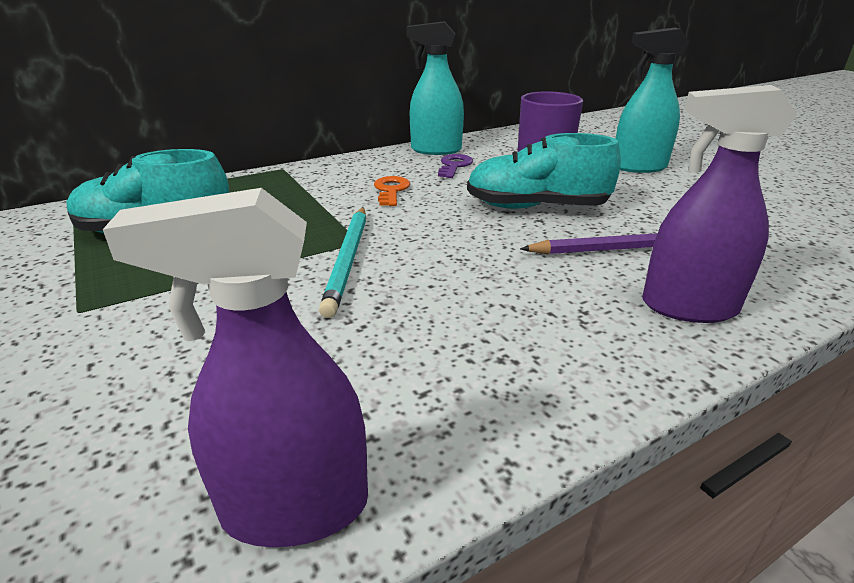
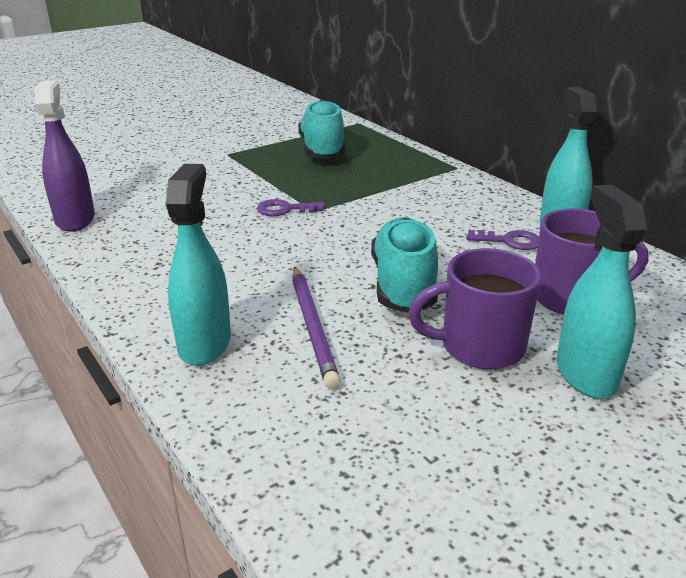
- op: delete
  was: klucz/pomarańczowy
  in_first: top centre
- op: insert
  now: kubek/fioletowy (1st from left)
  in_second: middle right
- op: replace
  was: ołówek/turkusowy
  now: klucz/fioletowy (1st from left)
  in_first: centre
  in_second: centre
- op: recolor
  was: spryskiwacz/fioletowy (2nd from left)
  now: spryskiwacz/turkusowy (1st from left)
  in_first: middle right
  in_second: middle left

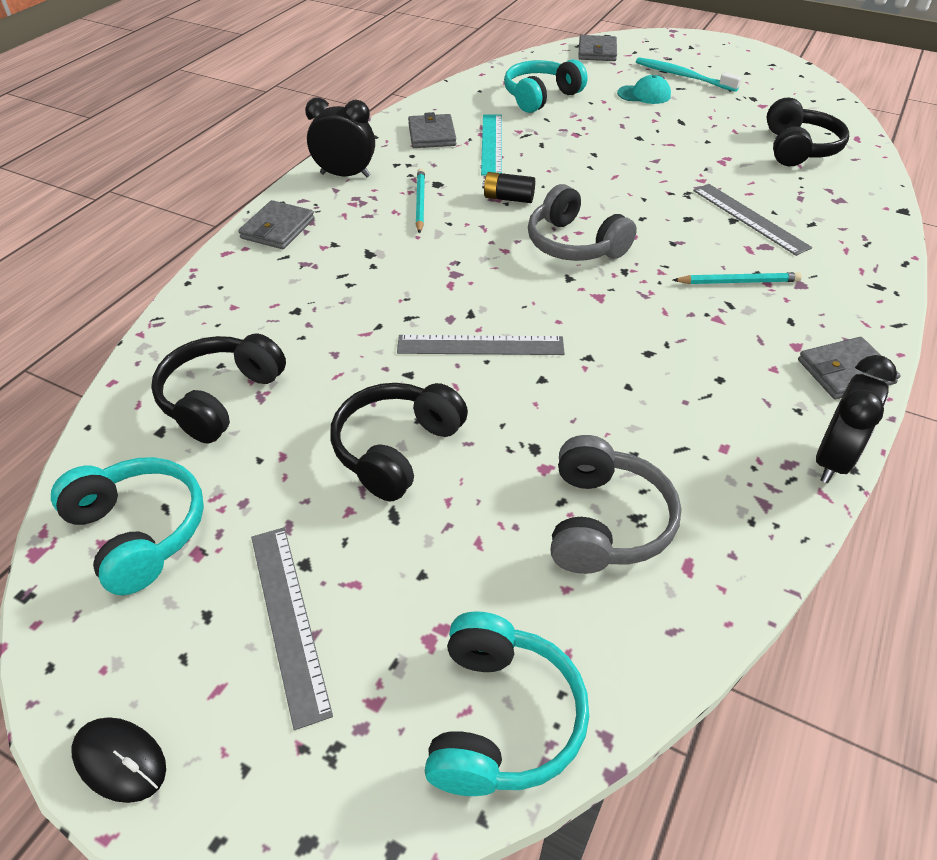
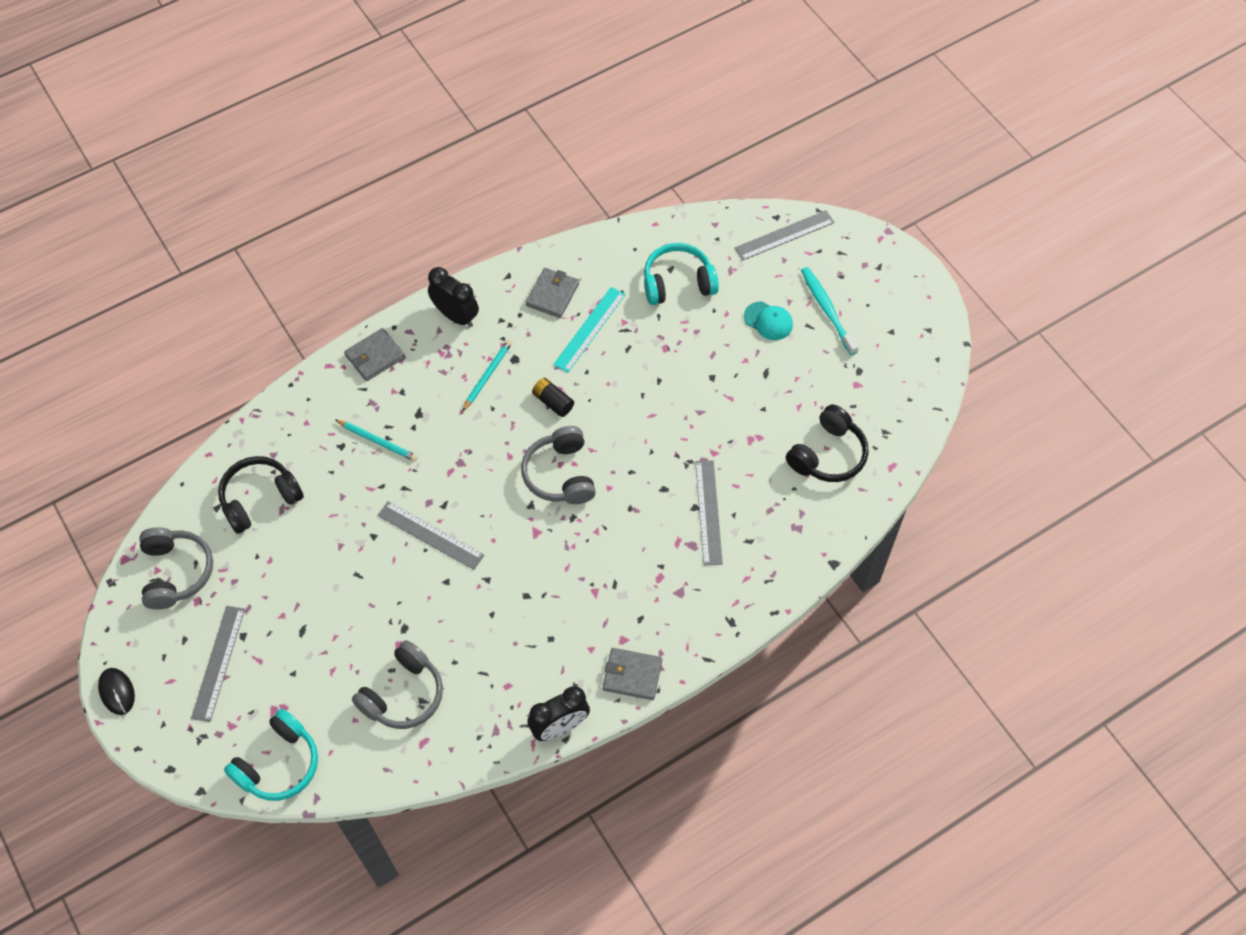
- op: delete
  was: słuchawki/czarny (2nd from left)
  in_first: centre
- op: move
  was: ołówek/turkusowy (2nd from left in the first image)
  now: ołówek/turkusowy (1st from left)
  in_first: top right
  in_second: middle left
- op: replace
  was: portfel/szary (3rd from left)
  now: linijka/szary (4th from left)
  in_first: top centre
  in_second: top centre
- op: recolor
  was: słuchawki/turkusowy (1st from left)
  now: słuchawki/szary (1st from left)
  in_first: middle left
  in_second: middle left

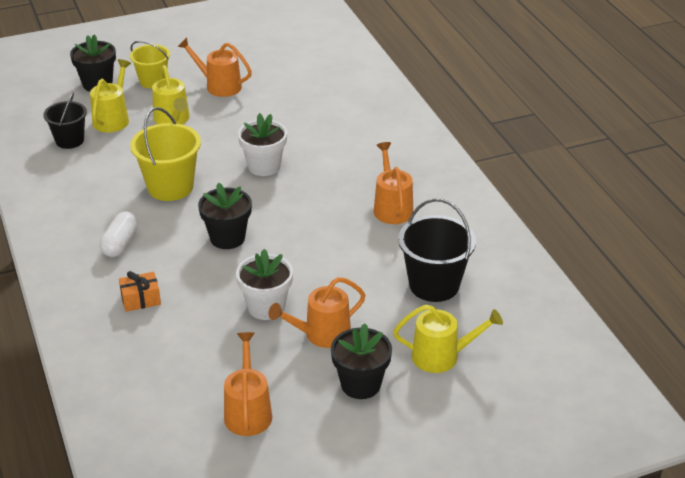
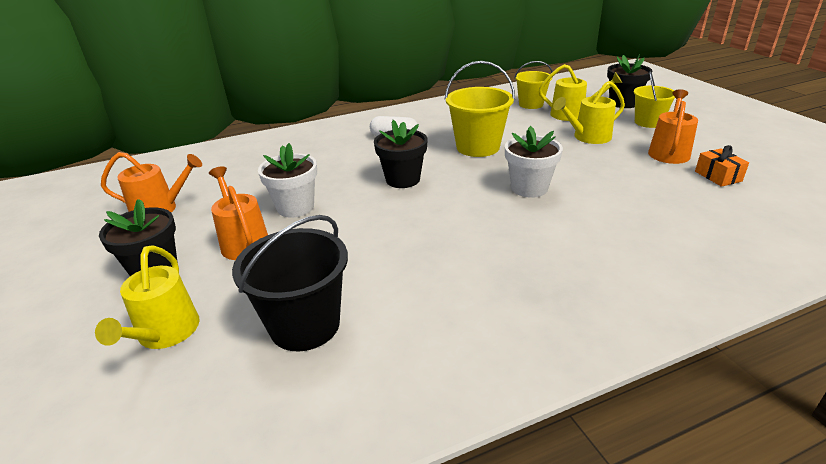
- op: delete
  was: konewka/pomarańczowy (4th from left)
  in_first: centre
- op: move
  was: prezent/pomarańczowy
  in_first: middle left
  in_second: middle right
- op: recolor
  was: wiadro/czarny (1st from left)
  now: wiadro/żółty (2nd from left)
  in_first: top left
  in_second: top centre

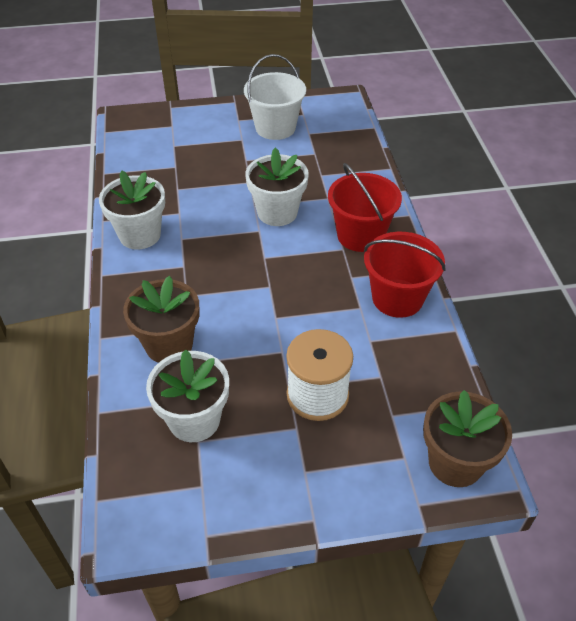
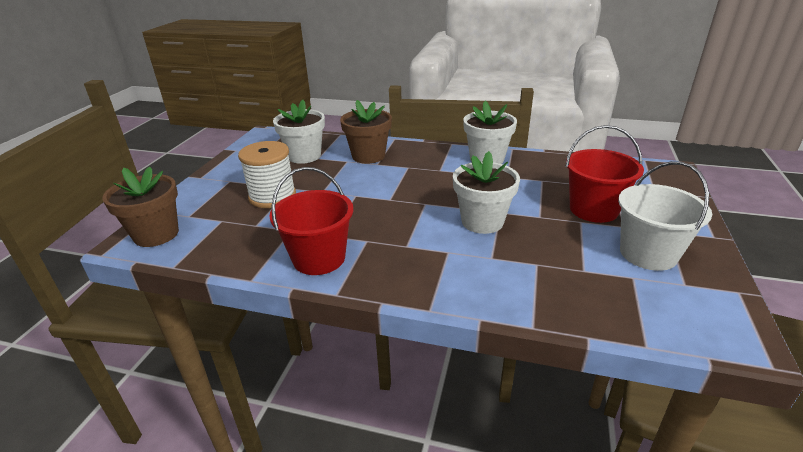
- op: move
  was: wiadro/czerwony (1st from left in the first image)
  now: wiadro/czerwony (2nd from left)
  in_first: centre
  in_second: middle right

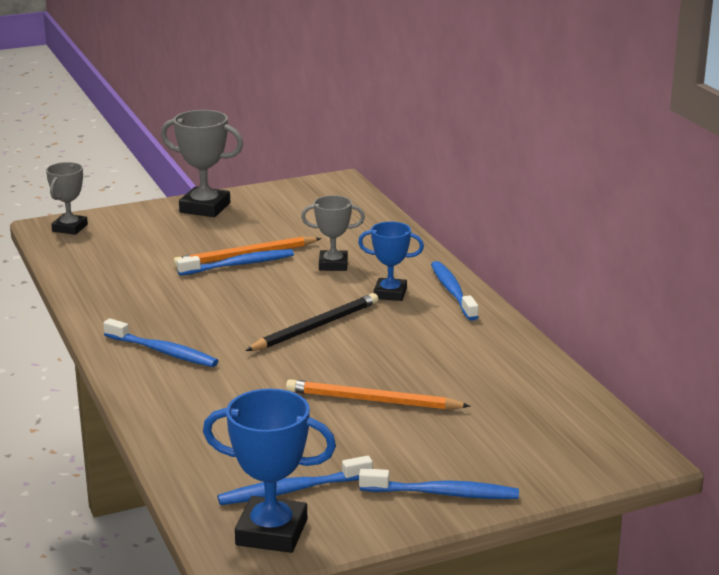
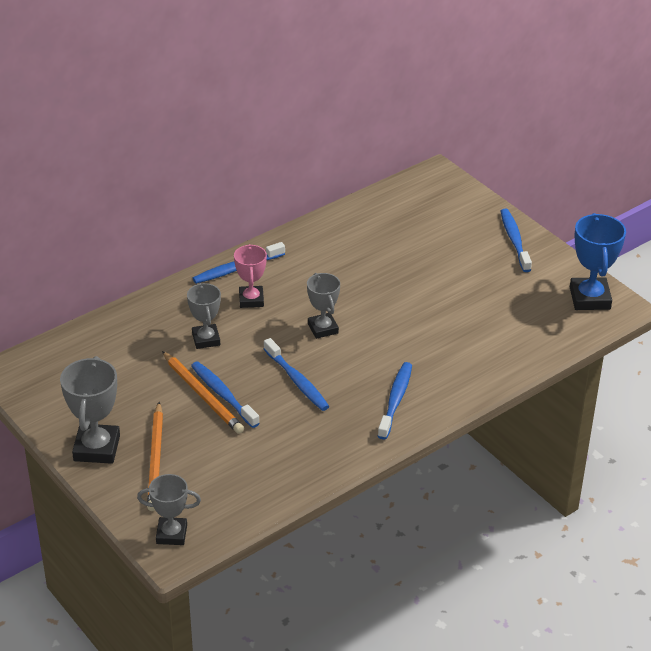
- op: move
  was: szczoteczka do zębów/niebieski (3rd from left)
  in_first: bottom centre
  in_second: centre
- op: move
  was: ołówek/pomarańczowy (2nd from left in the first image)
  now: ołówek/pomarańczowy (1st from left)
  in_first: bottom centre
  in_second: bottom left
- op: replace
  was: ołówek/czarny
  now: puchar/szary (4th from left)
  in_first: centre
  in_second: centre
- op: recolor
  was: puchar/niebieski (2nd from left)
  now: puchar/różowy
  in_first: centre
  in_second: centre

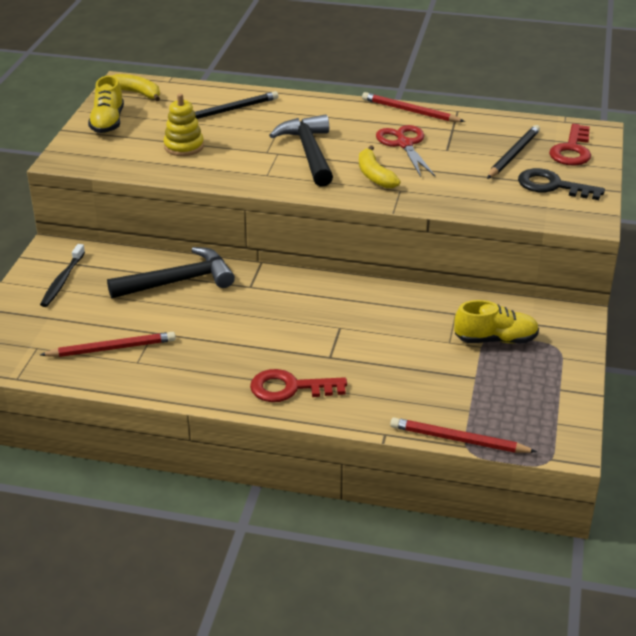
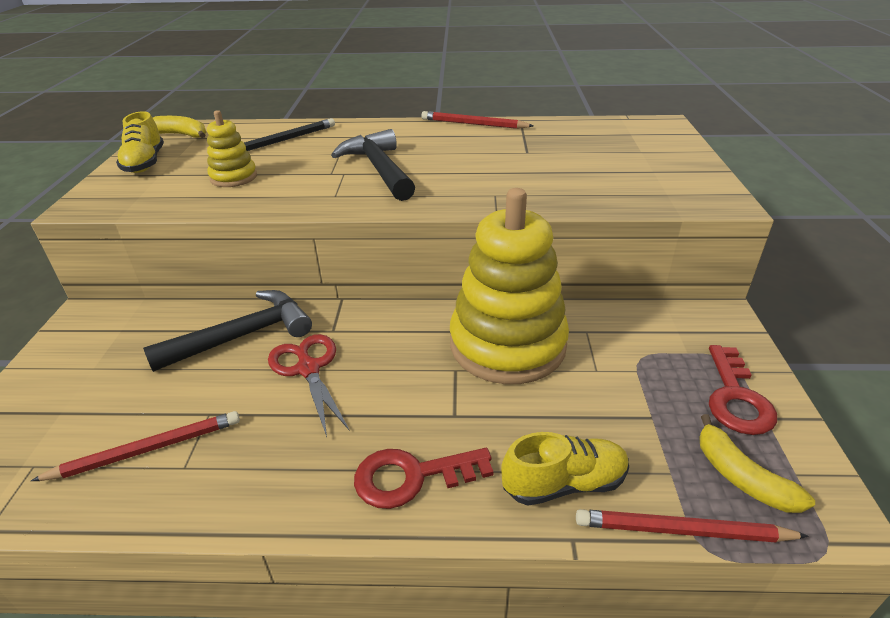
- op: delete
  was: szczoteczka do zębów/czarny
  in_first: middle left
- op: delete
  was: ołówek/czarny (2nd from left)
  in_first: top right
- op: delete
  was: klucz/czarny
  in_first: top right
- op: insert
  now: zabawka nakładanka/żółty (2nd from left)
  in_second: centre
- op: move
  was: banan/żółty (2nd from left)
  in_first: top centre
  in_second: bottom right
- op: move
  was: nożyczki/czerwony
  in_first: top centre
  in_second: centre
- op: move
  was: but/żółty (2nd from left)
  in_first: middle right
  in_second: bottom centre
- op: move
  was: klucz/czerwony (2nd from left)
  in_first: top right
  in_second: middle right

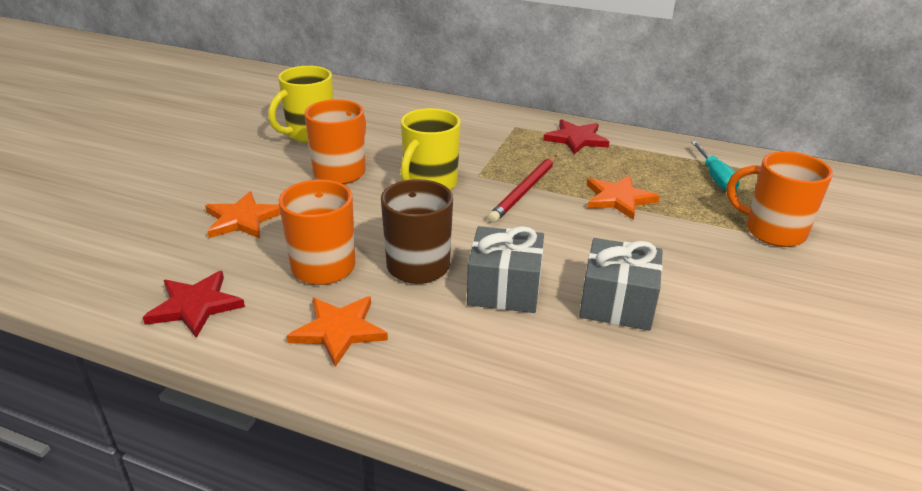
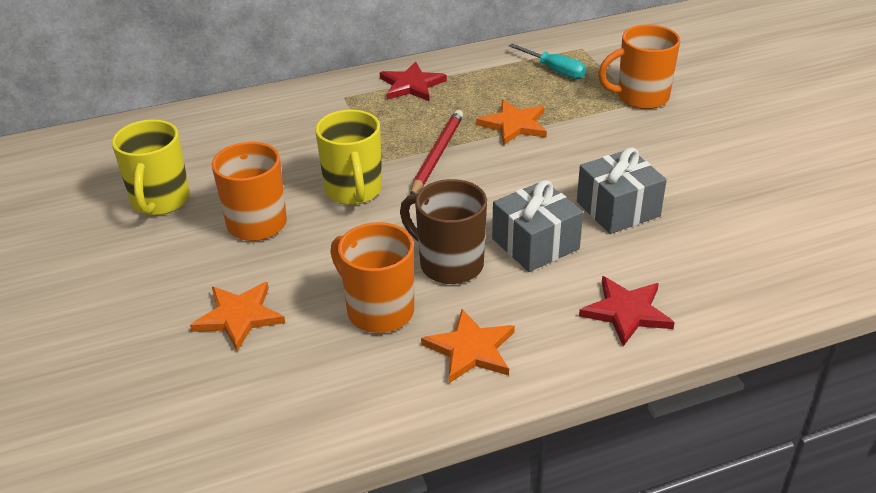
- op: move
  was: gwiazda/czerwony (1st from left in the first image)
  now: gwiazda/czerwony (2nd from left)
  in_first: middle left
  in_second: middle right
- op: rotate
  was: ołówek/czerwony
  in_first: centre
  in_second: top centre
  clockwise: -150

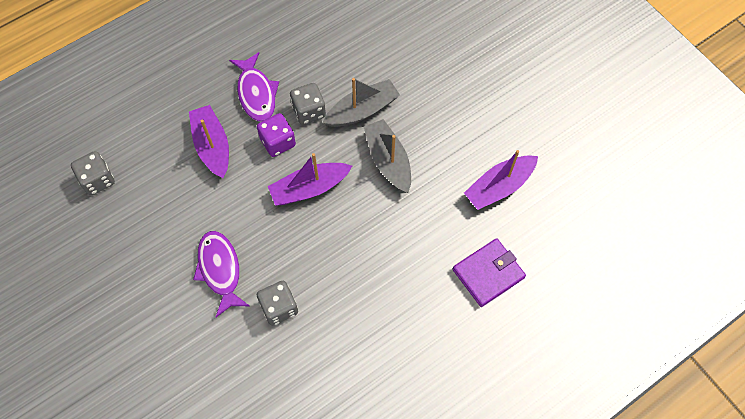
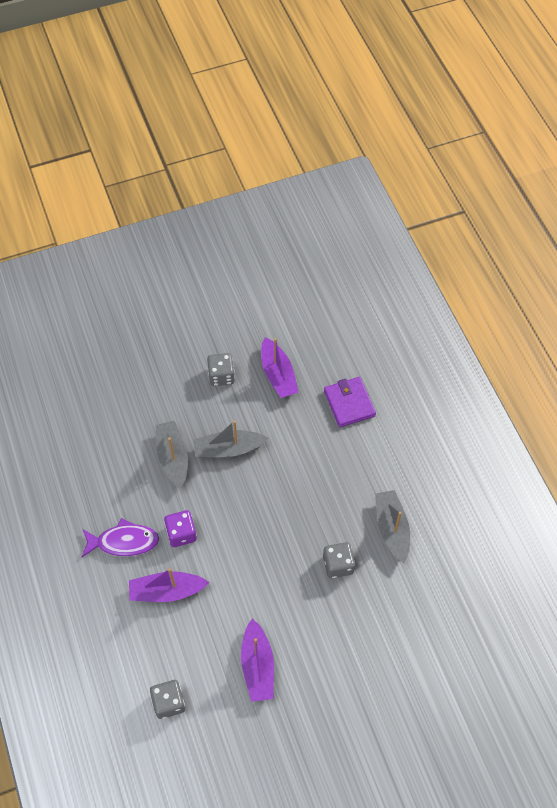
- op: delete
  was: ryba/fioletowy (1st from left)
  in_first: middle left
- op: insert
  now: łódka/szary (3rd from left)
  in_second: middle right
- op: move
  was: łódka/fioletowy (2nd from left)
  in_first: centre
  in_second: bottom centre
- op: move
  was: kostka do gry/szary (3rd from left in the first image)
  now: kostka do gry/szary (2nd from left)
  in_first: top centre
  in_second: centre

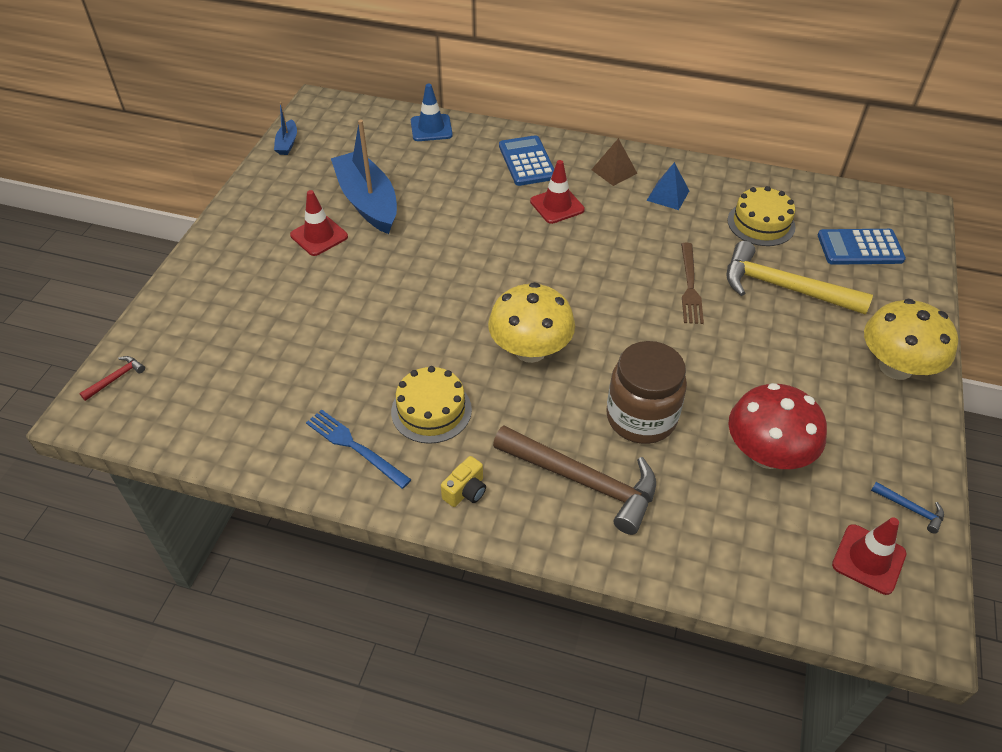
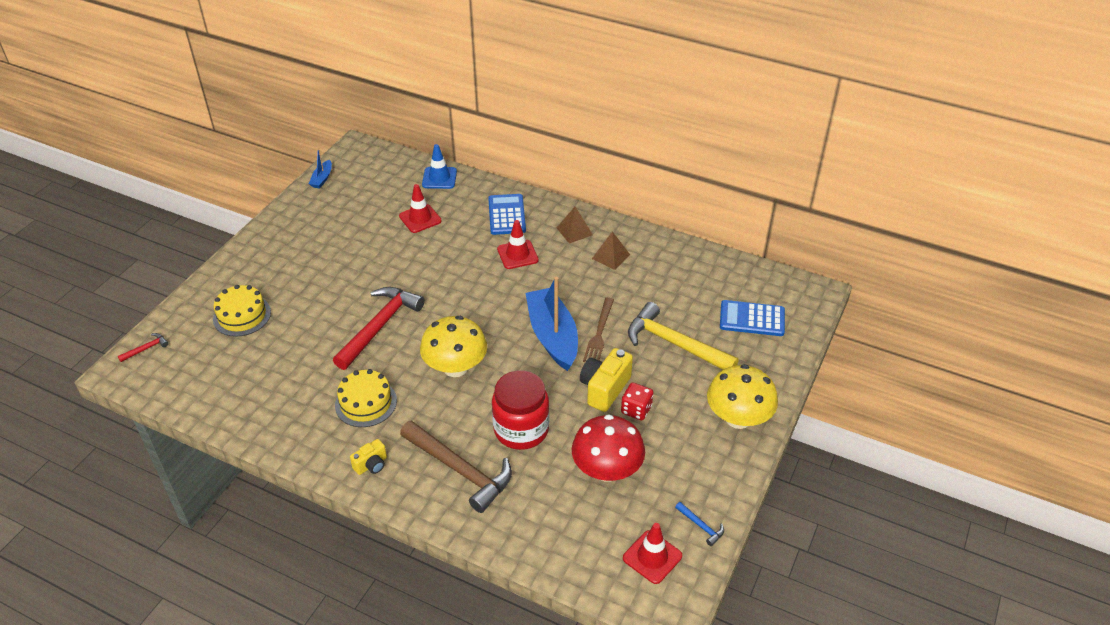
- op: delete
  was: widelec/niebieski
  in_first: centre
- op: insert
  now: młotek/czerwony (2nd from left)
  in_second: centre
- op: insert
  now: aparat fotograficzny/żółty (2nd from left)
  in_second: centre
- op: insert
  now: kostka do gry/czerwony
  in_second: centre
- op: move
  was: pachołek/czerwony (1st from left)
  in_first: top left
  in_second: top centre
- op: move
  was: łódka/niebieski (2nd from left)
  in_first: top centre
  in_second: centre
- op: move
  was: tort/żółty (2nd from left in the first image)
  now: tort/żółty (1st from left)
  in_first: top right
  in_second: middle left
- op: recolor
  was: słoik/brązowy
  now: słoik/czerwony
  in_first: centre
  in_second: centre
- op: recolor
  was: piramida/niebieski
  now: piramida/brązowy (2nd from left)
  in_first: top centre
  in_second: centre

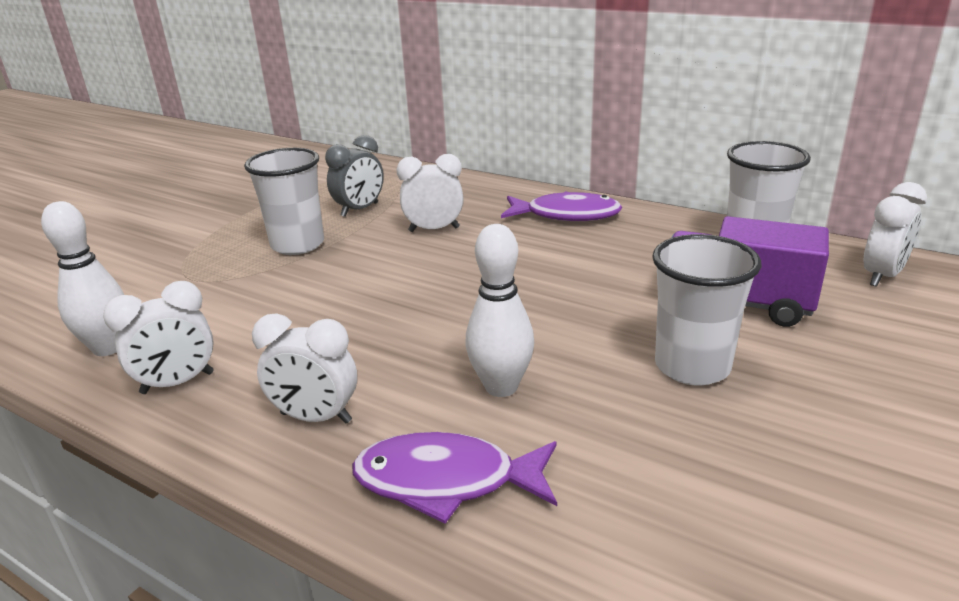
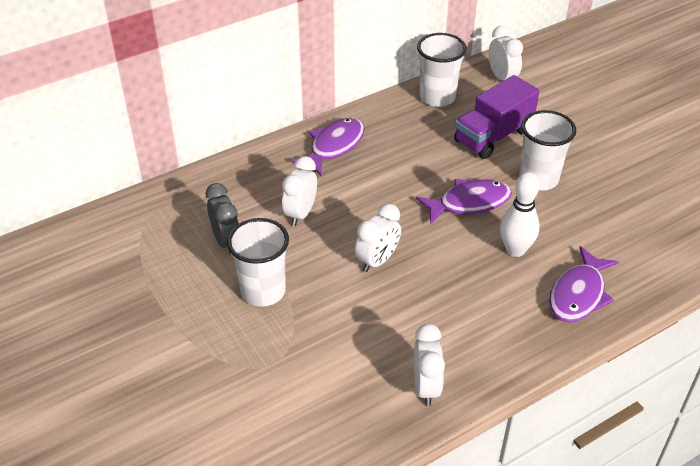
- op: delete
  was: kręgiel/biały (1st from left)
  in_first: middle left
- op: insert
  now: ryba/fioletowy (2nd from left)
  in_second: centre
- op: move
  was: budzik/biały (2nd from left)
  in_first: middle left
  in_second: centre

